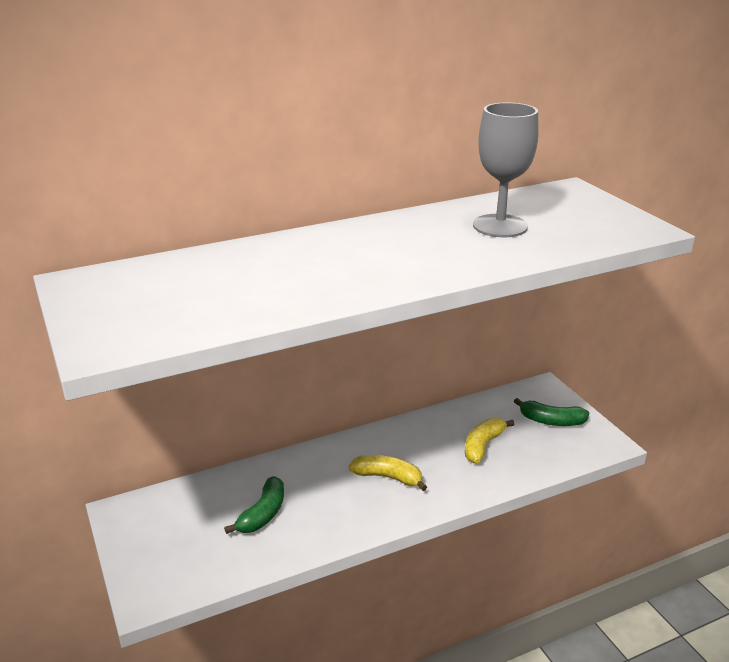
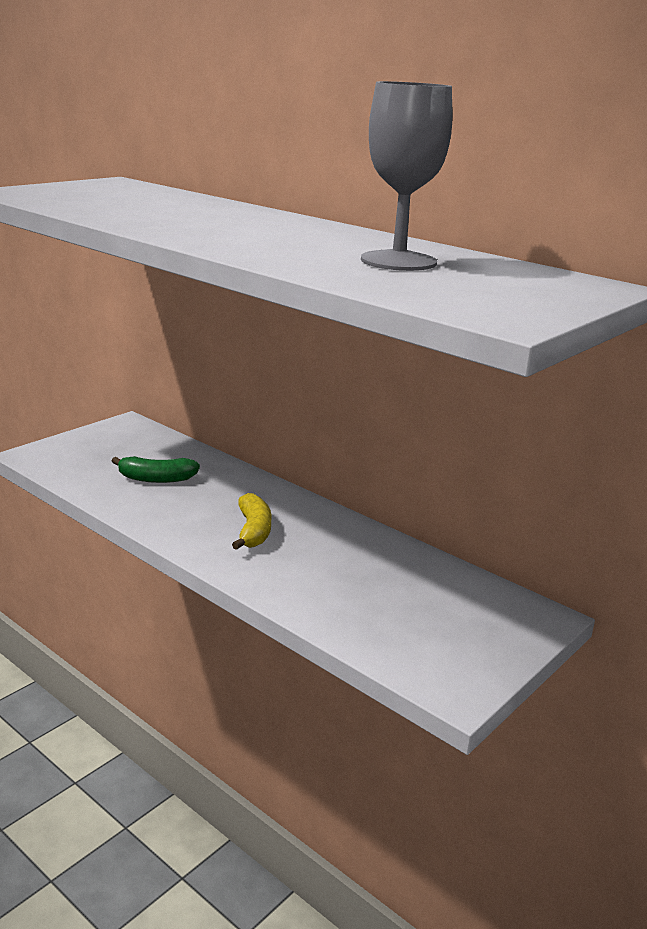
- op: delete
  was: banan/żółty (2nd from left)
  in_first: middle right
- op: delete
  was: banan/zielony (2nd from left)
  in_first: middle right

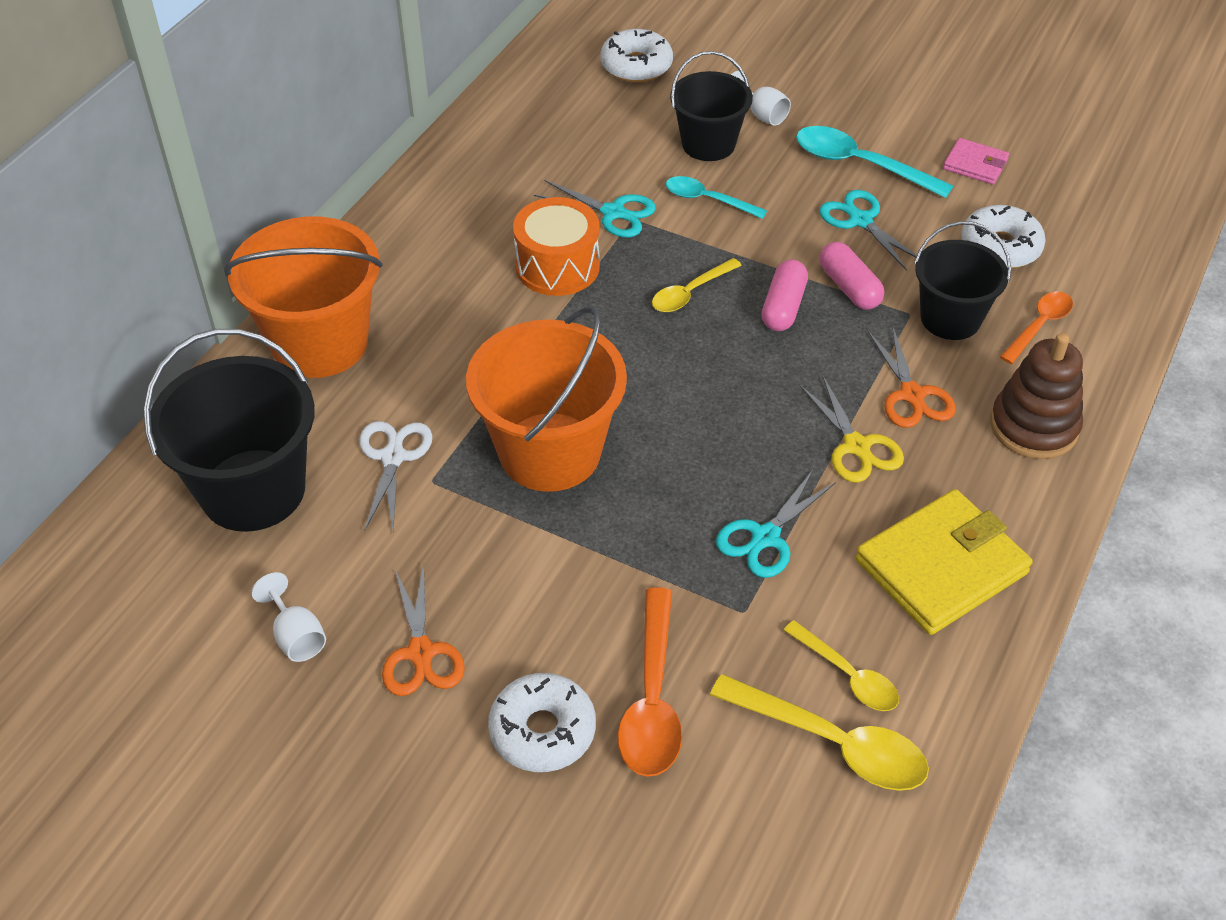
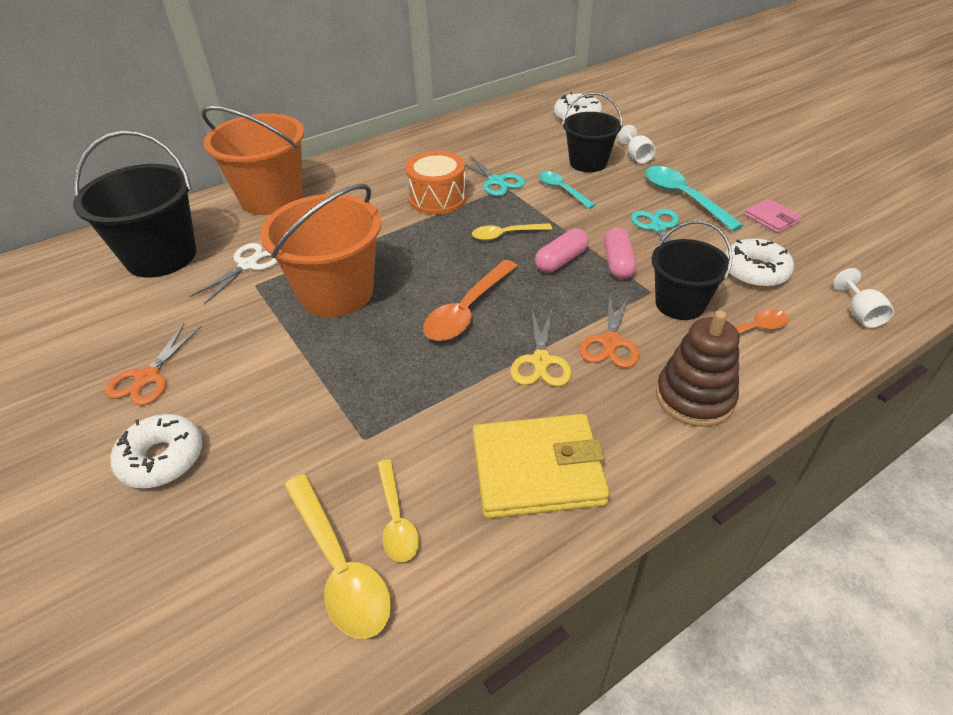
- op: delete
  was: nożyczki/turkusowy (2nd from left)
  in_first: centre
- op: move
  was: kielich/biały (1st from left in the first image)
  now: kielich/biały (2nd from left)
  in_first: bottom left
  in_second: middle right
- op: move
  was: łyżka/pomarańczowy (1st from left)
  in_first: bottom centre
  in_second: centre

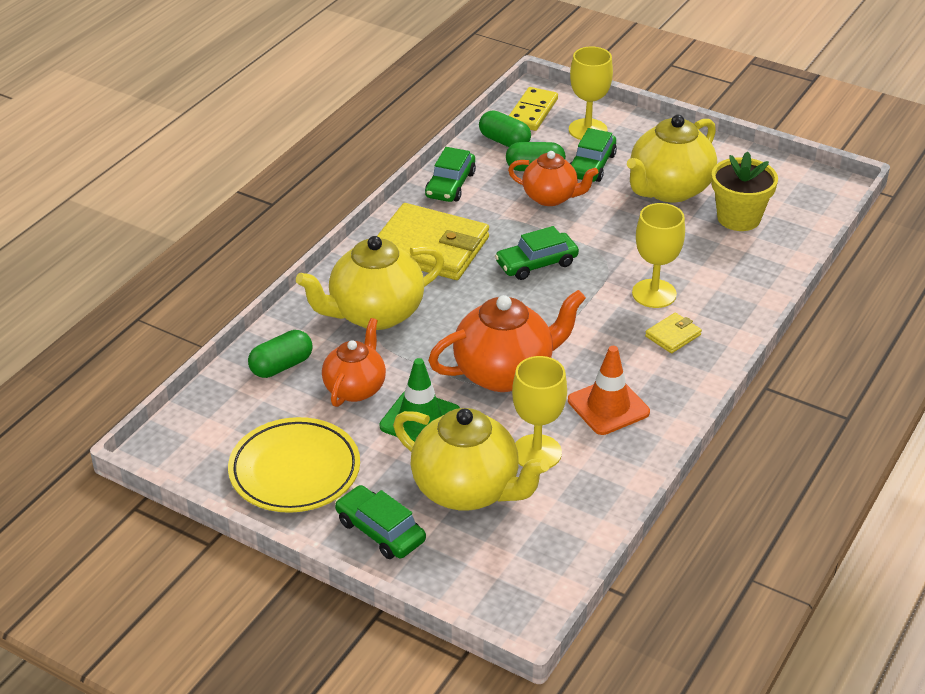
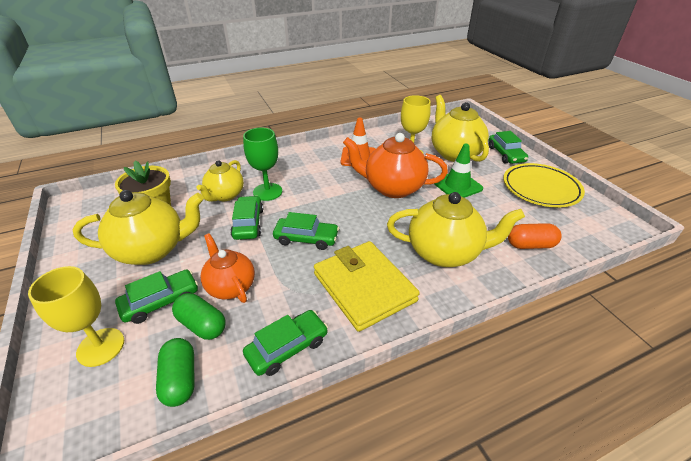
- op: delete
  was: imbryk/pomarańczowy (1st from left)
  in_first: centre
- op: delete
  was: kostka domina/żółty
  in_first: top centre
- op: delete
  was: portfel/żółty (2nd from left)
  in_first: middle right
- op: insert
  now: imbryk/żółty (2nd from left)
  in_second: middle left
- op: insert
  now: samochód/zielony (2nd from left)
  in_second: centre
- op: recolor
  was: kapsułka/zielony (1st from left)
  now: kapsułka/pomarańczowy
  in_first: middle left
  in_second: middle right
- op: recolor
  was: kielich/żółty (3rd from left)
  now: kielich/zielony
  in_first: middle right
  in_second: centre

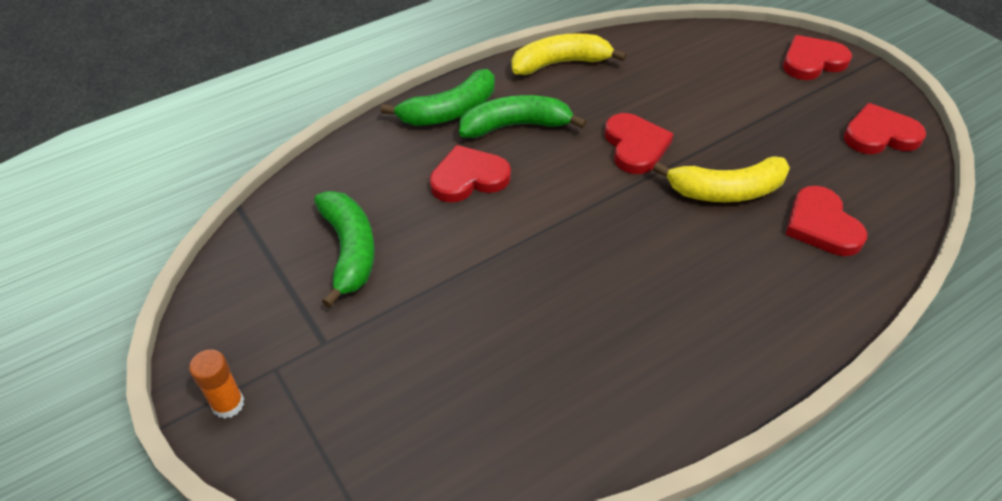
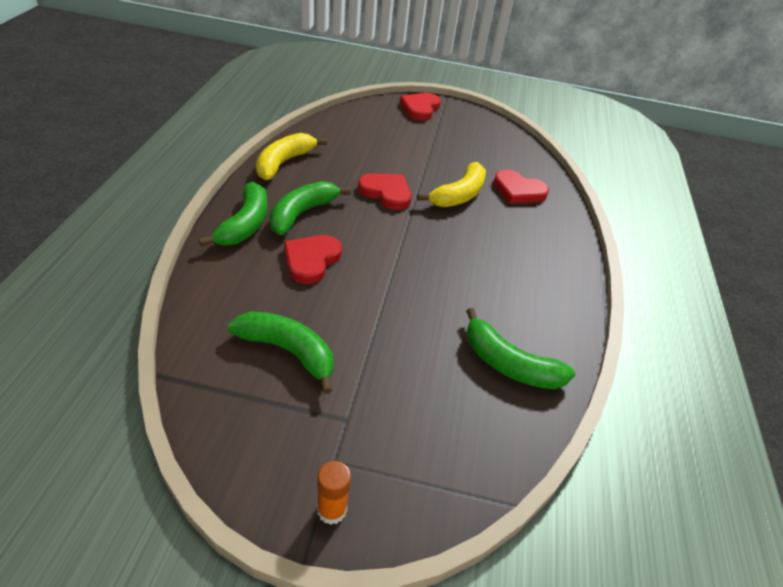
- op: delete
  was: serce/czerwony (5th from left)
  in_first: top right
- op: insert
  now: banan/zielony (4th from left)
  in_second: centre

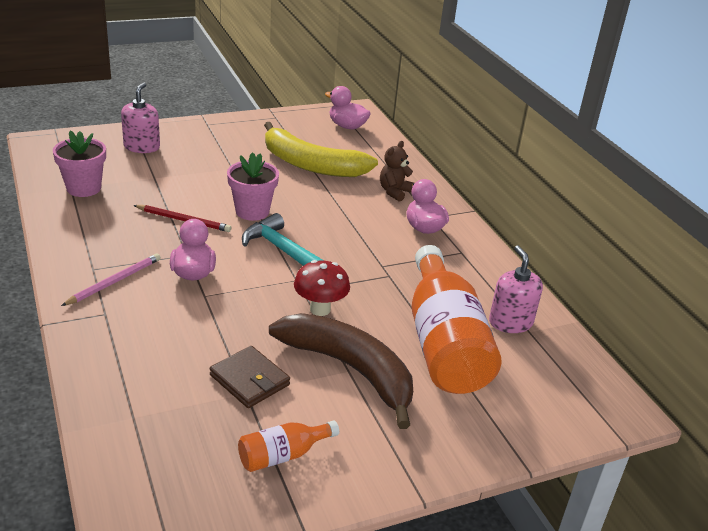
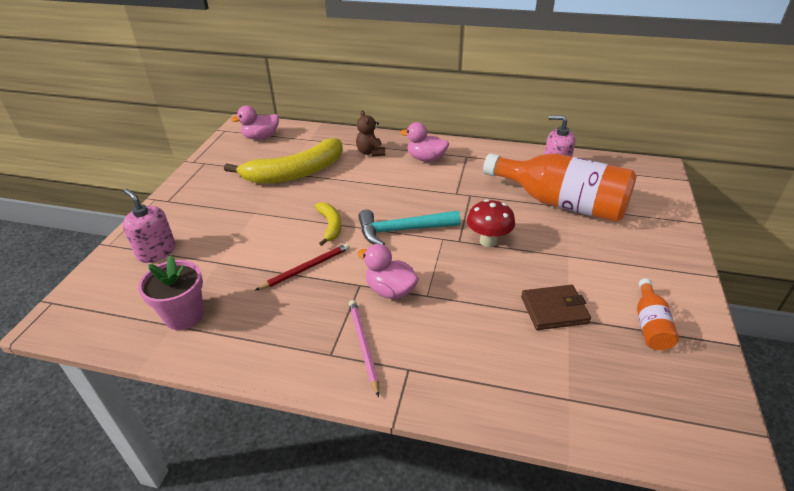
- op: delete
  was: banan/brązowy
  in_first: bottom centre
- op: replace
  was: doniczka/różowy (2nd from left)
  now: banan/żółty (2nd from left)
  in_first: centre
  in_second: centre

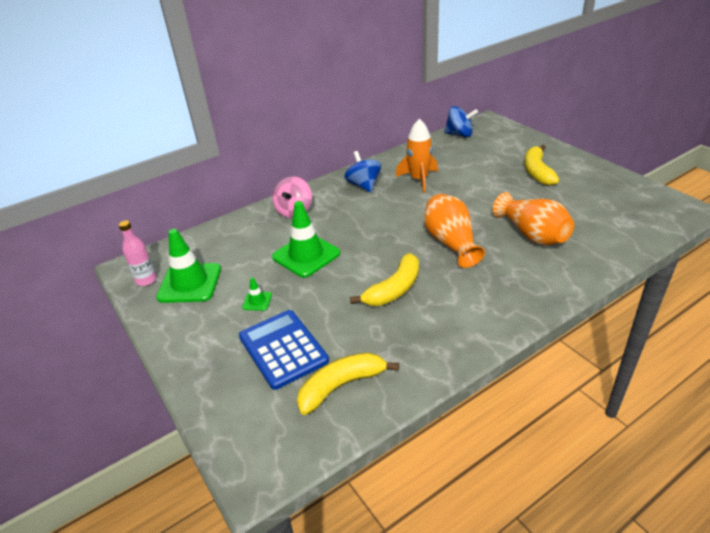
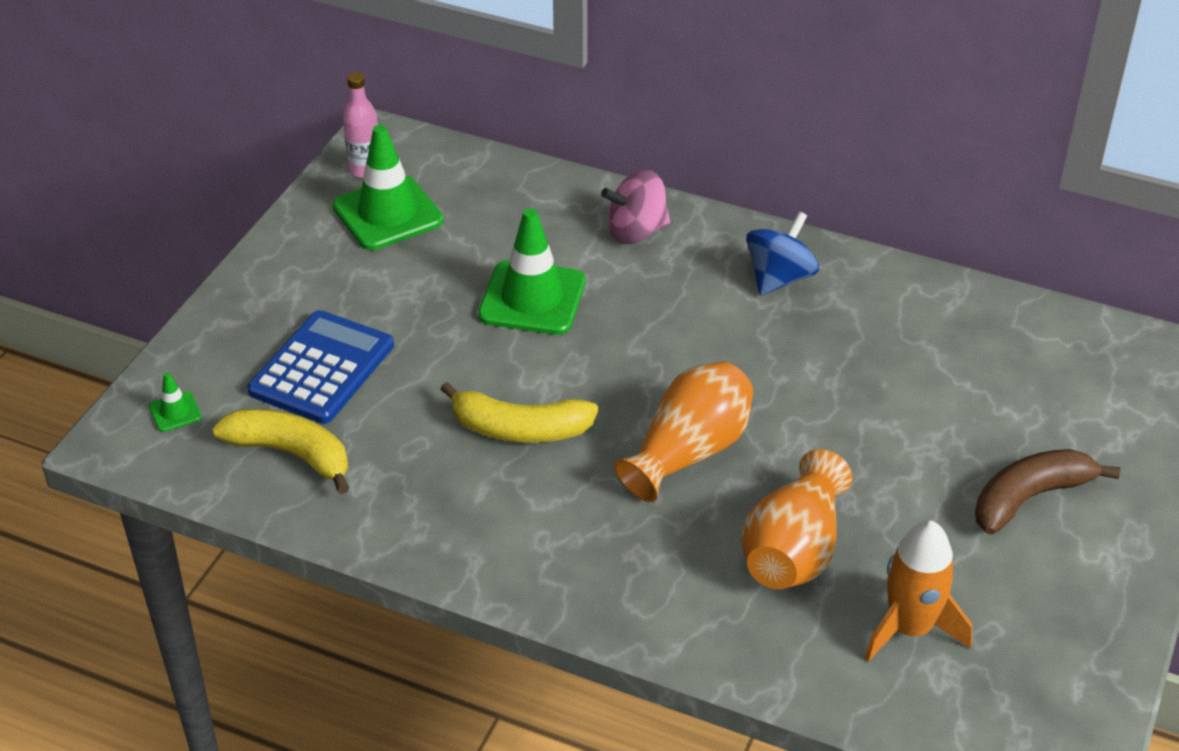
- op: delete
  was: bączek/niebieski (2nd from left)
  in_first: top centre
- op: move
  was: pachołek/zielony (2nd from left in the first image)
  now: pachołek/zielony (1st from left)
  in_first: centre
  in_second: middle left
- op: move
  was: rakieta/pomarańczowy
  in_first: top centre
  in_second: bottom right
- op: recolor
  was: banan/żółty (3rd from left)
  now: banan/brązowy
  in_first: top right
  in_second: middle right

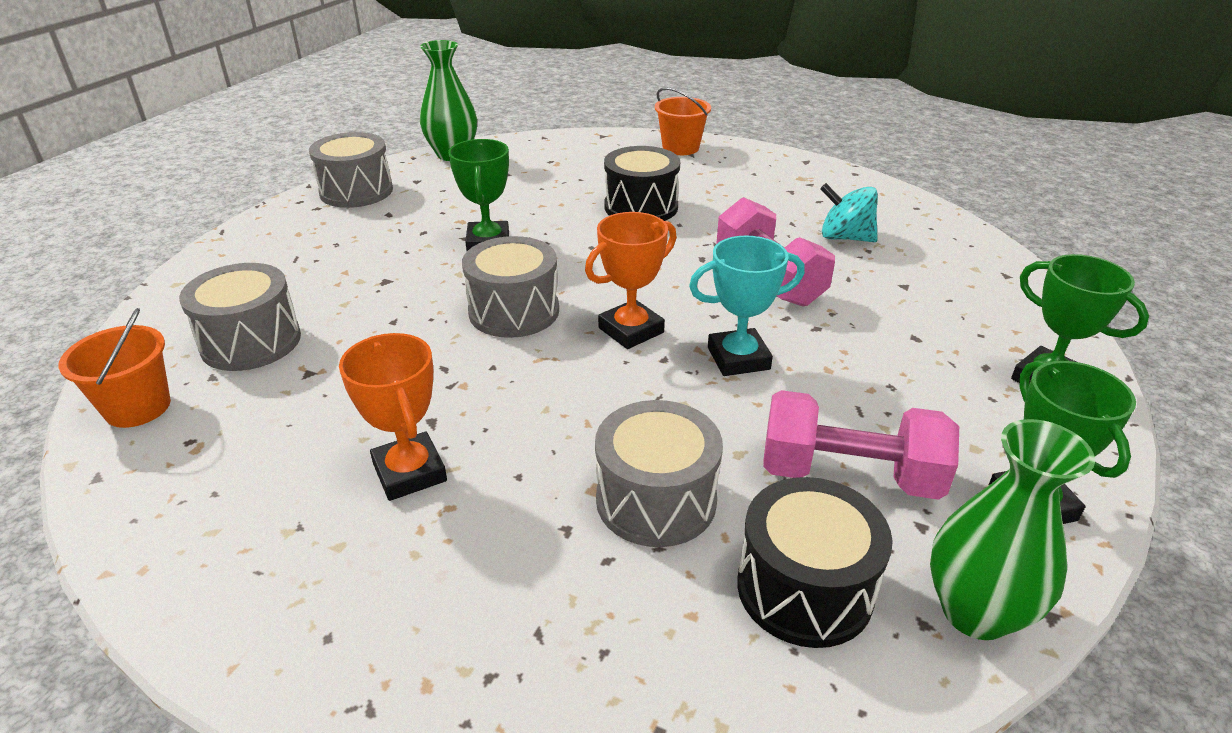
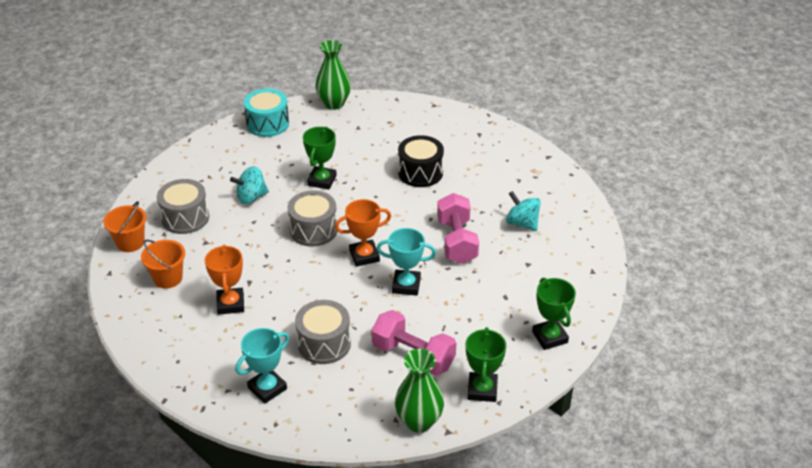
- op: delete
  was: bęben/czarny (2nd from left)
  in_first: bottom centre
- op: insert
  now: bączek/turkusowy (1st from left)
  in_second: middle left
- op: insert
  now: puchar/turkusowy (1st from left)
  in_second: bottom left
- op: move
  was: wiadro/pomarańczowy (2nd from left)
  in_first: top centre
  in_second: middle left
- op: recolor
  was: bęben/szary (2nd from left)
  now: bęben/turkusowy
  in_first: top left
  in_second: top left

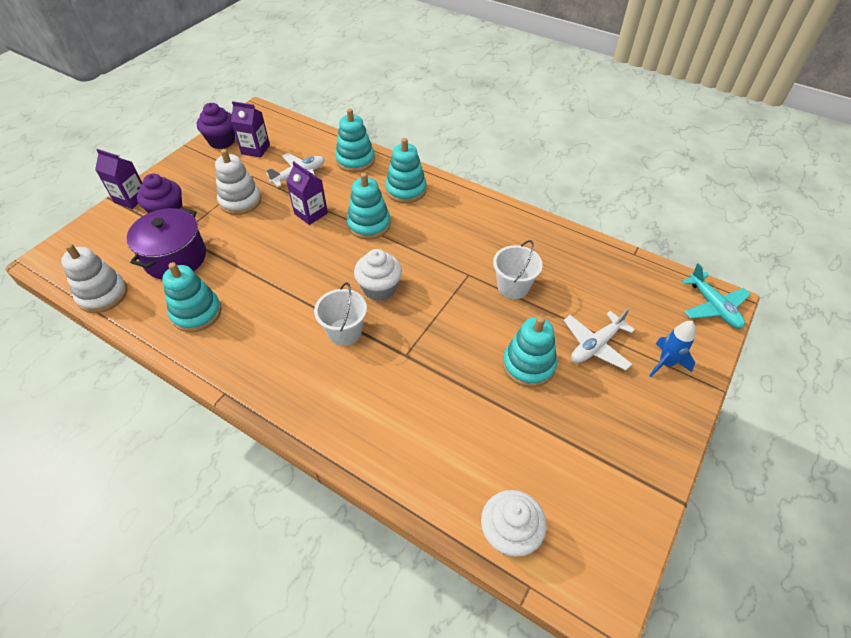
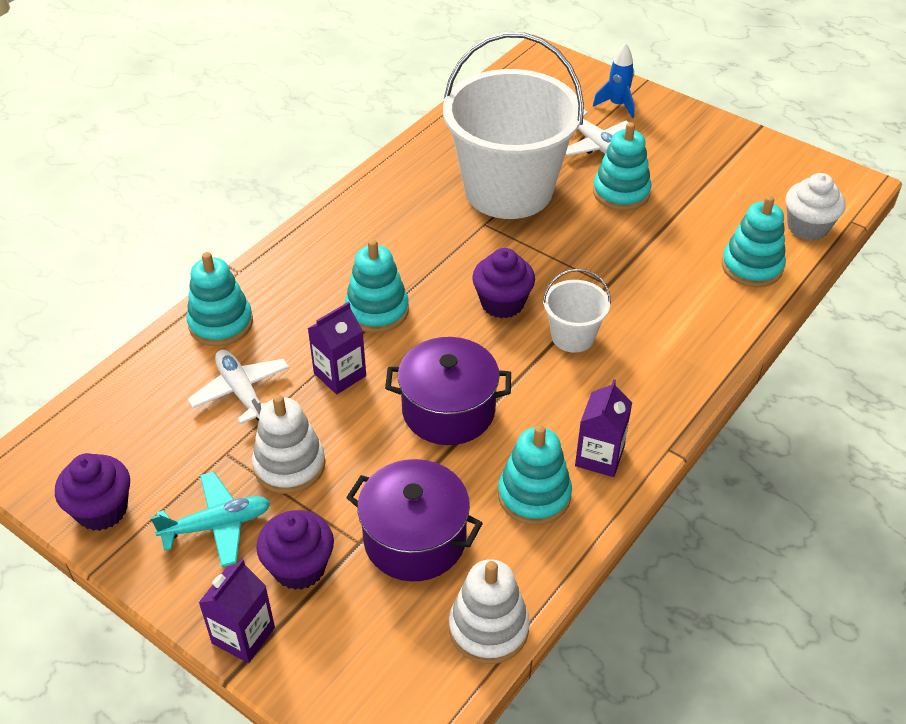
- op: insert
  now: garnek/fioletowy (2nd from left)
  in_second: centre
- op: move
  was: karton mleka/fioletowy (2nd from left in the first image)
  now: karton mleka/fioletowy (3rd from left)
  in_first: top left
  in_second: centre
- op: move
  was: zabawka nakładanka/turkusowy (4th from left in the first image)
  now: zabawka nakładanka/turkusowy (5th from left)
  in_first: top centre
  in_second: top right
- op: move
  was: samolot/turkusowy
  in_first: middle right
  in_second: bottom left
- op: recolor
  was: muffinka/biały (1st from left)
  now: muffinka/fioletowy (3rd from left)
  in_first: centre
  in_second: centre
- op: resize
  was: wiadro/biały (2nd from left in the first image)
  in_first: centre
  in_second: top centre
  ratio: 2.31

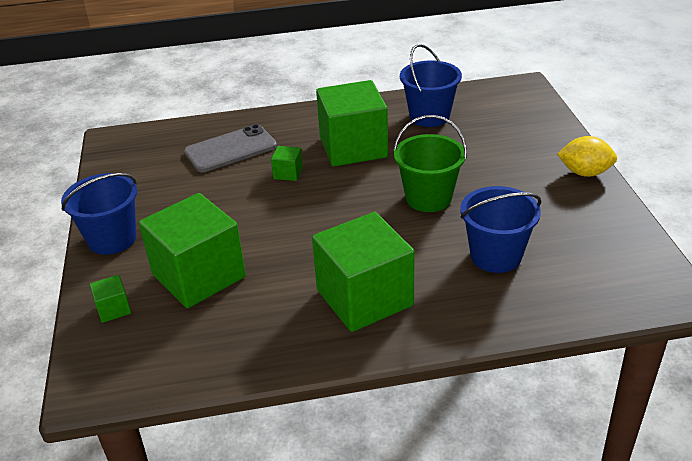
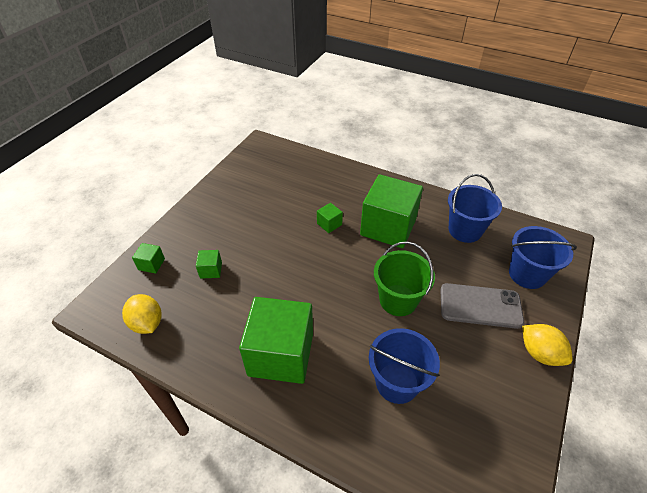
- op: insert
  now: cytryna/żółty (1st from left)
  in_second: middle left
- op: move
  was: wiadro/niebieski (1st from left in the first image)
  now: wiadro/niebieski (3rd from left)
  in_first: middle left
  in_second: middle right
- op: move
  was: telefon/szary
  in_first: top left
  in_second: middle right
- op: resize
  was: sześcian/zielony (2nd from left)
  in_first: middle left
  in_second: middle left
  ratio: 0.41

